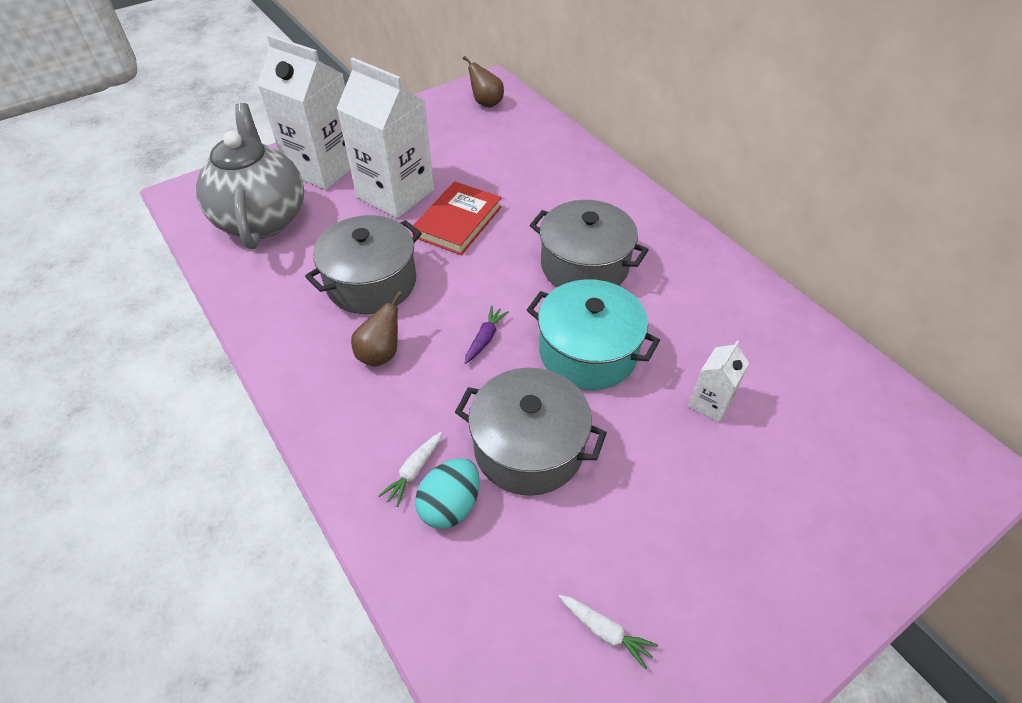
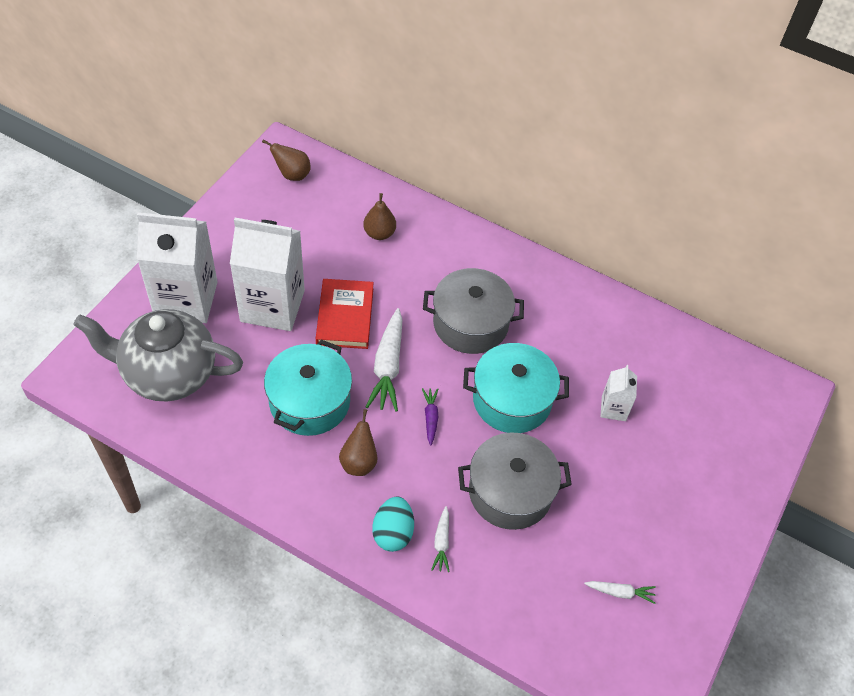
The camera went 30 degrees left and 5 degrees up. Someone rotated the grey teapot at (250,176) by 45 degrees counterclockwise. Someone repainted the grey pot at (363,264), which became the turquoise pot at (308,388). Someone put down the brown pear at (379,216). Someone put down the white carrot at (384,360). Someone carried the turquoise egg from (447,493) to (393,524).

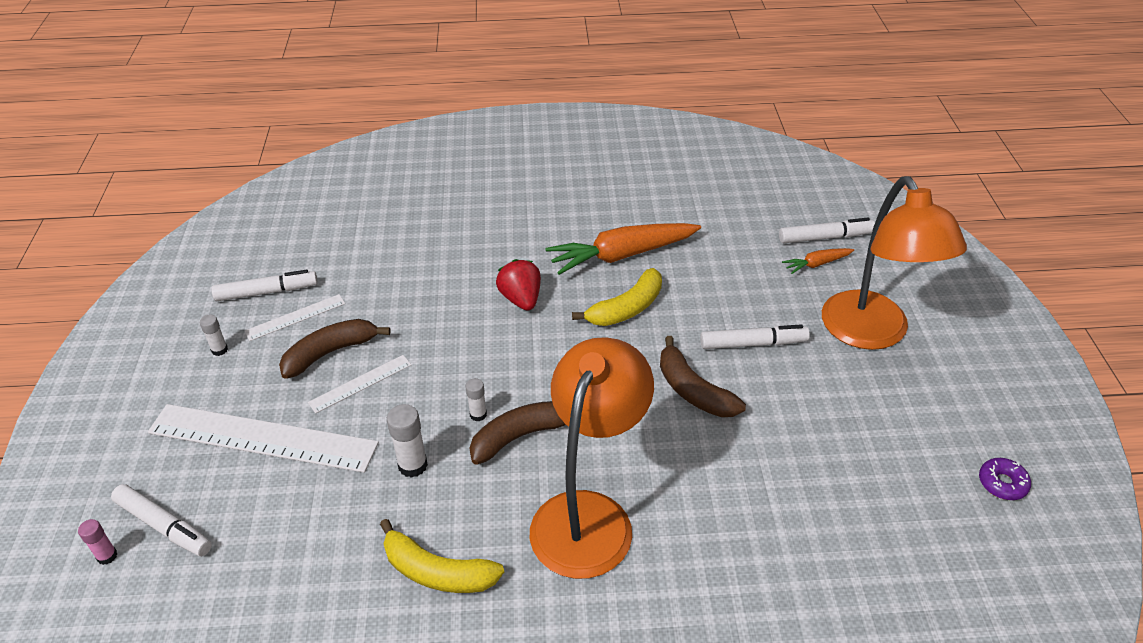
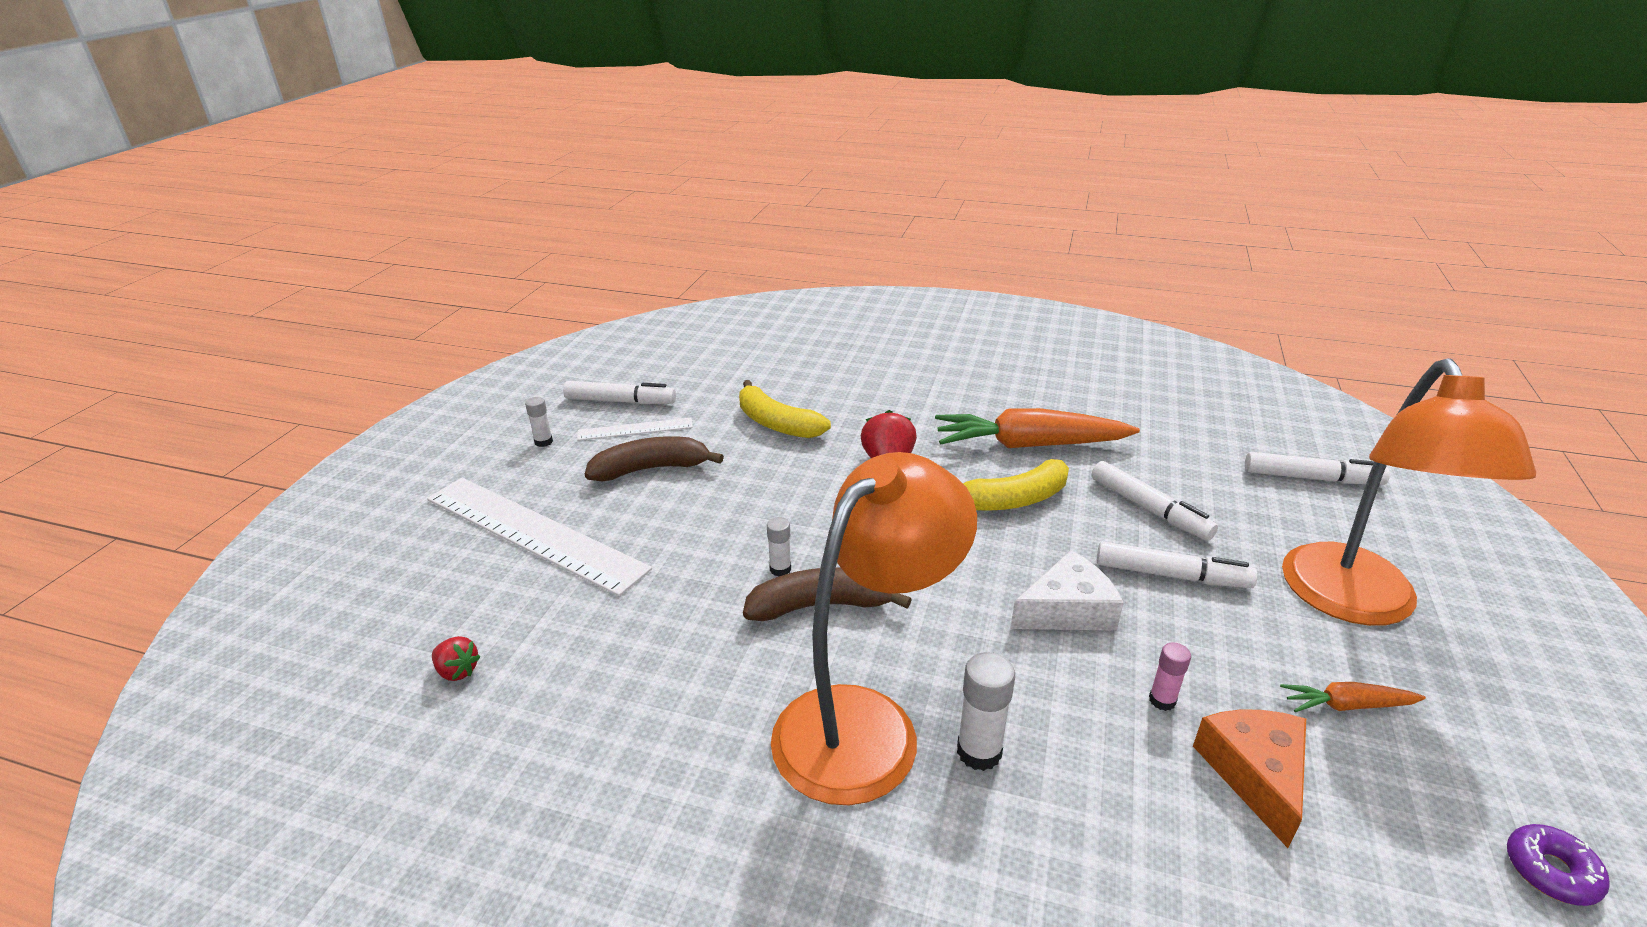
The camera went 20 degrees right and 10 degrees down. Someone put down the red strawberry at (456,658). Someone carried the yellow banana from (442,556) to (785,409). Someone carried the white glue stick from (407,441) to (986,711). Someone swapped the brown banana at (703,376) for the white cheese at (1067,590). Someone carried the white marker from (161,520) to (1155,501). Someone carried the pink glue stick from (97,542) to (1170,676). Someone put down the orange cheese at (1249,779). Someone carried the orange carrot from (818,261) to (1353,697). Someone took away the white ruler at (360,384).

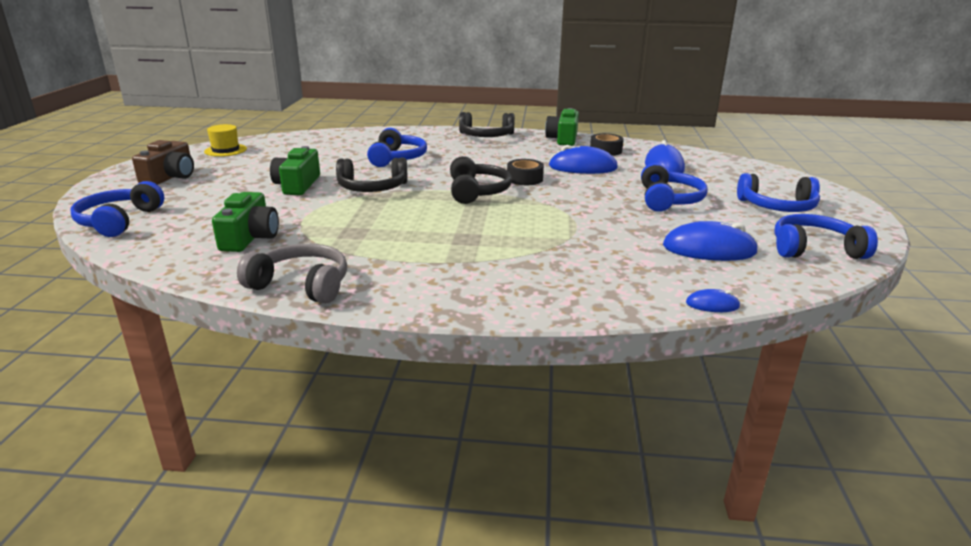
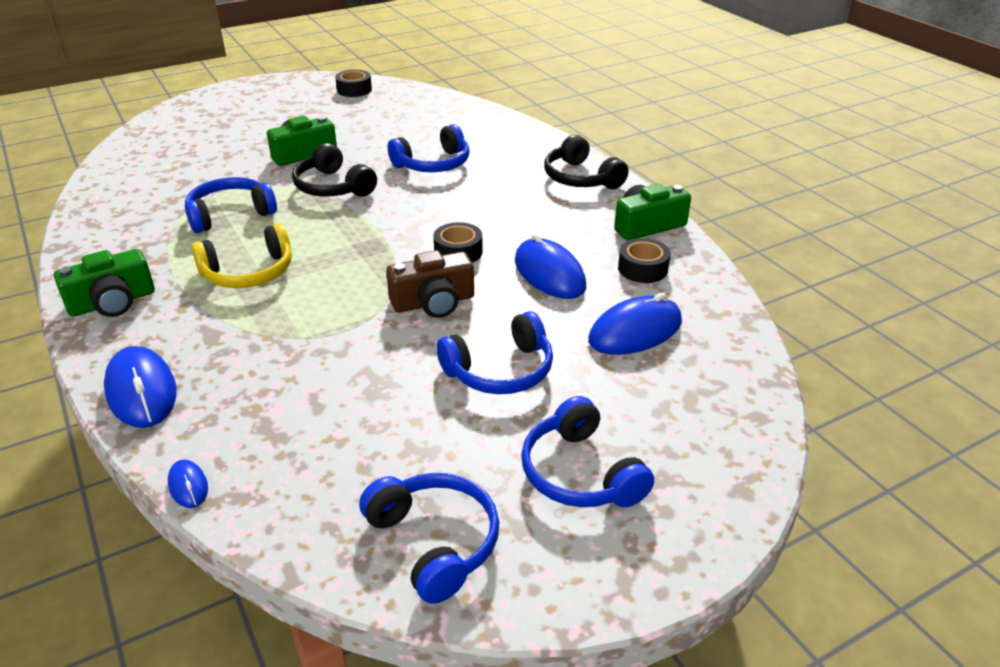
The camera went 55 degrees right and 10 degrees up. Someone carried the green camera from (245,222) to (104,283). Someone carried the blue mouse from (711,241) to (140,387). Someone carried the blue headphones from (117,209) to (231,205). Someone put down the yellow headphones at (242,255). Someone swapped the yellow hat at (225,140) for the black tape at (353,83). Someone carried the brown camera from (163,162) to (430,284). Someone took away the grey headphones at (292,274). Someone took away the black headphones at (481,180).

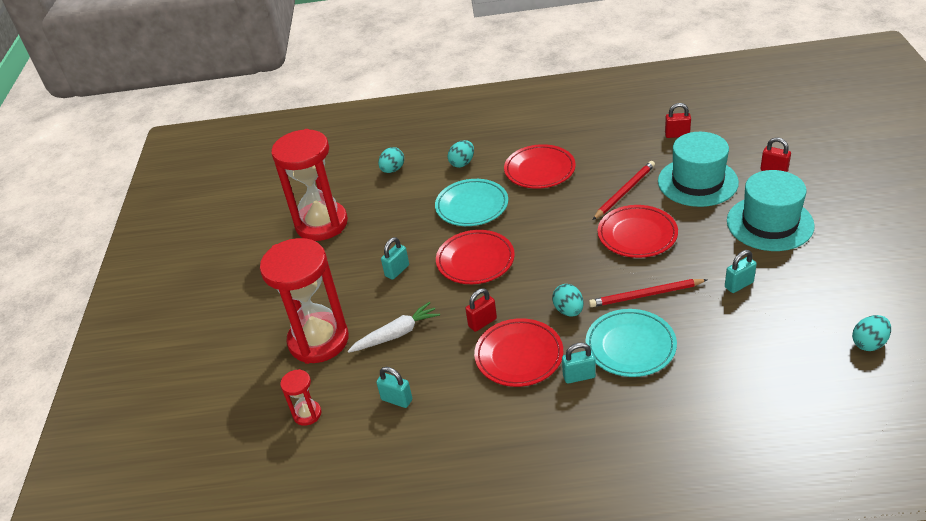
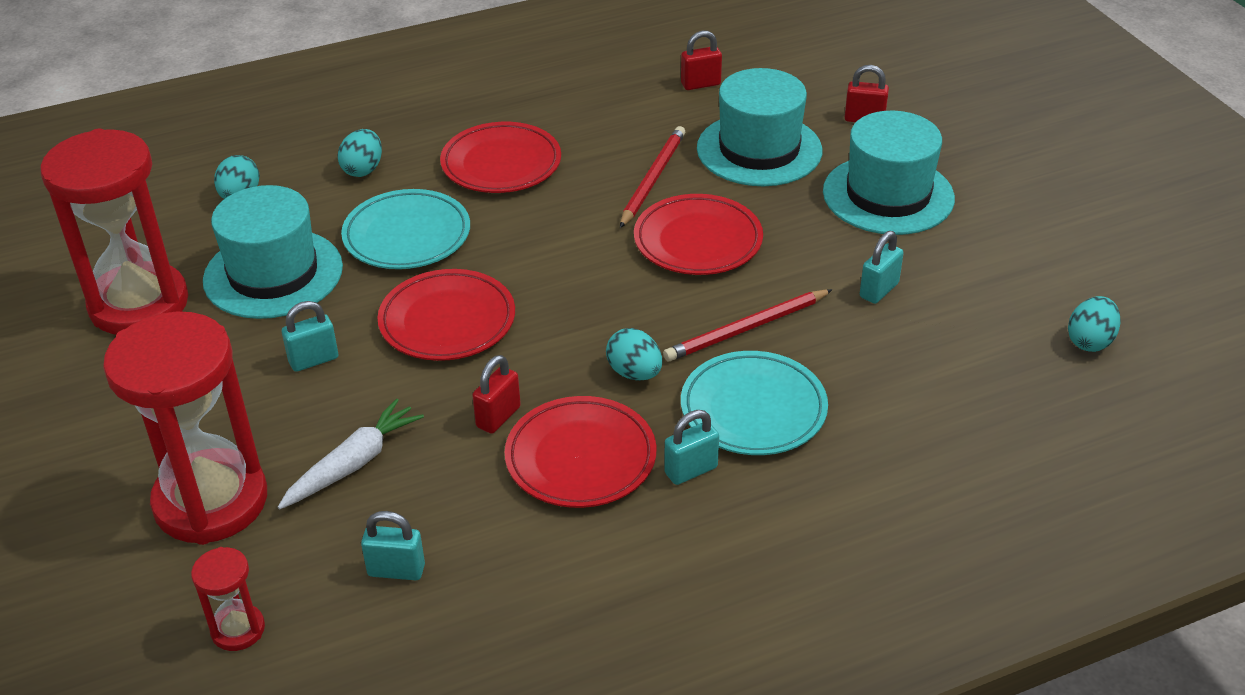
The camera went 25 degrees left and 0 degrees up. Someone put down the turquoise hat at (273,252). Someone rotated the turquoise padlock at (395,258) by 45 degrees clockwise.

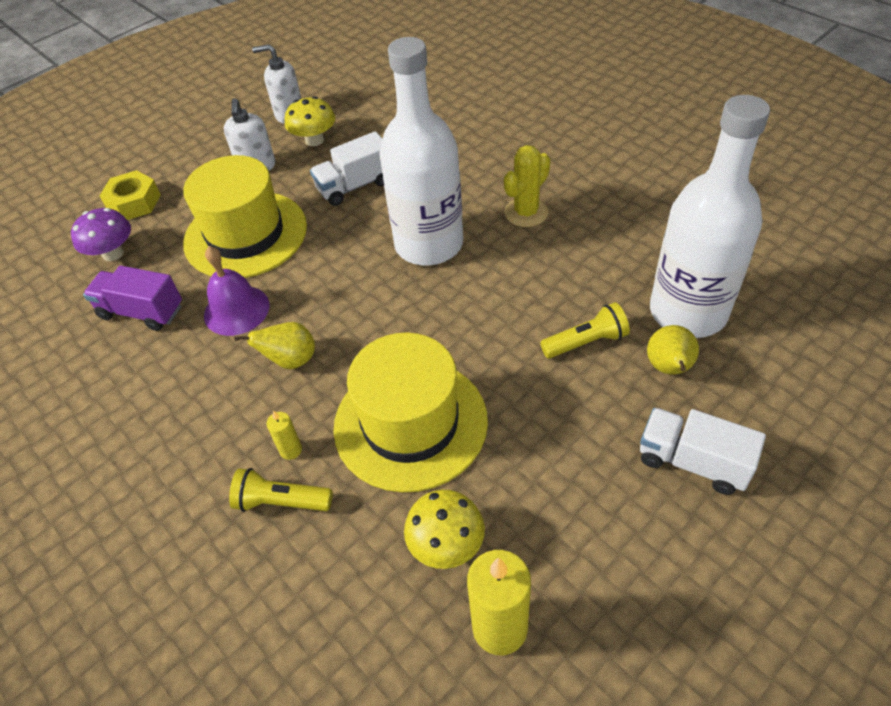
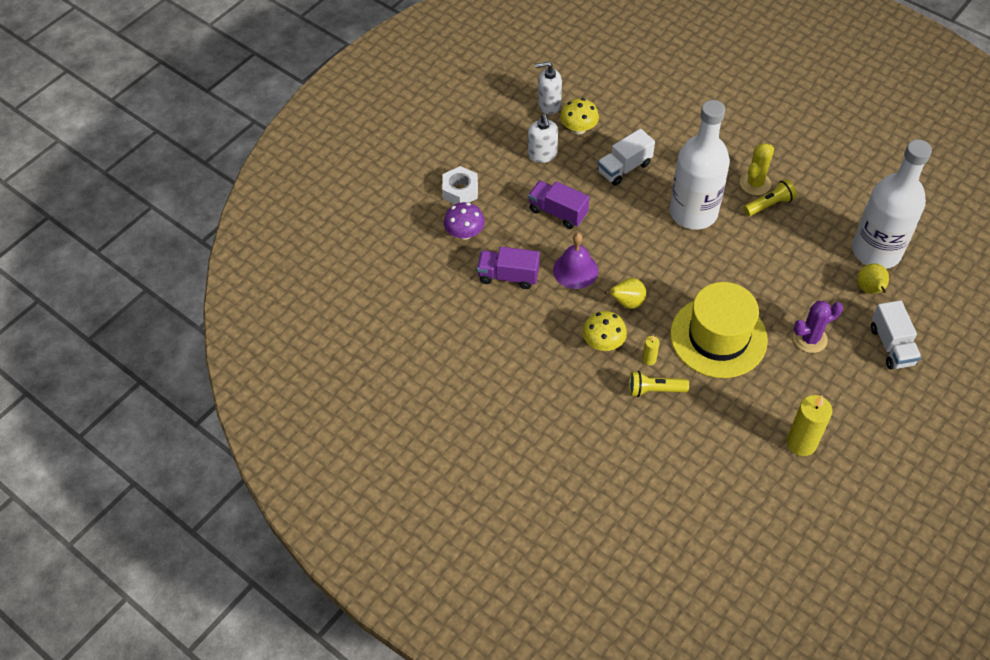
The camera went 10 degrees left and 5 degrees up. Someone repainted the yellow nut at (130,195), which became the white nut at (460,185). Someone swapped the yellow hat at (245,216) for the purple truck at (558,205). Someone carried the yellow mushroom from (444,529) to (605,331). Someone carried the yellow flashlight from (585,330) to (770,197). Someone put down the purple cactus at (818,327). Someone rotated the white truck at (703,451) by 120 degrees counterclockwise.

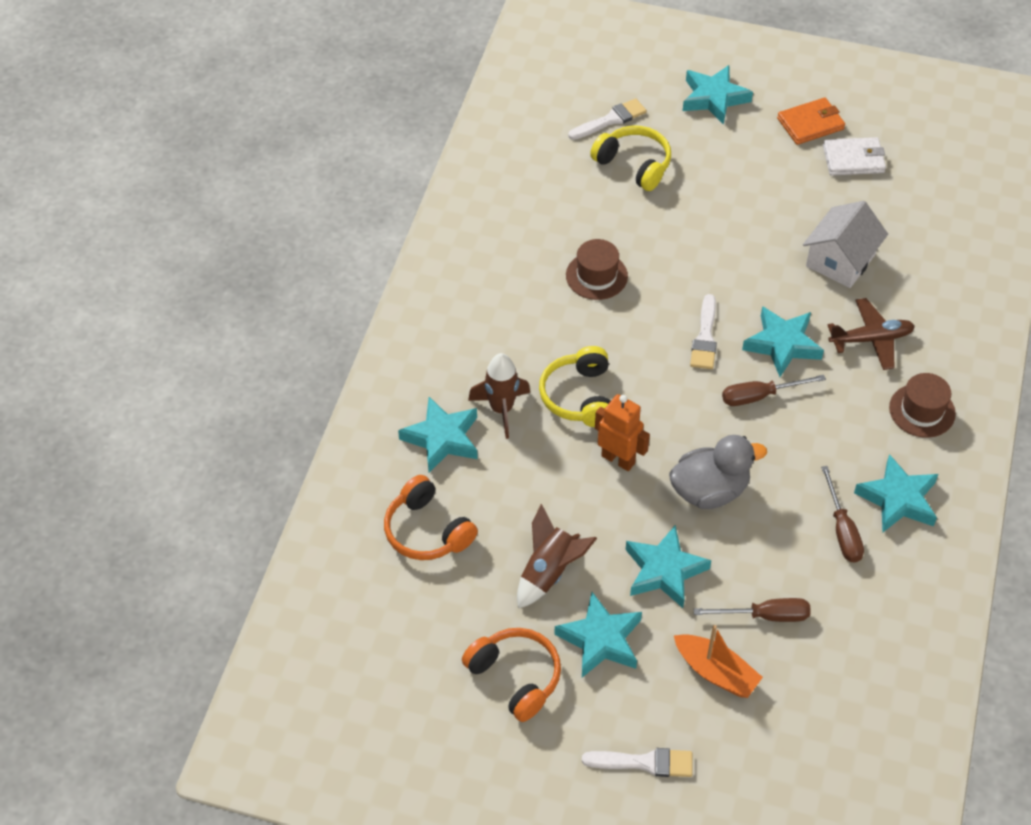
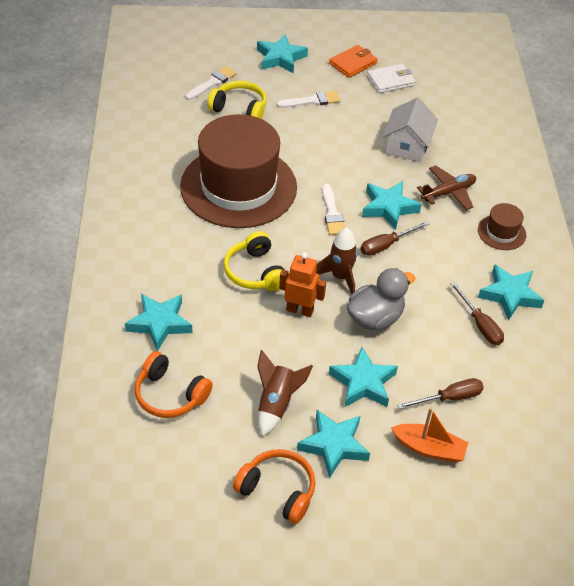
The camera went 20 degrees left and 5 degrees down. Someone scaled the brown hat at (597,269) by 2.46. Someone carried the white brush from (637,762) to (308,99). Someone carried the brown rocket from (499,396) to (337,261).

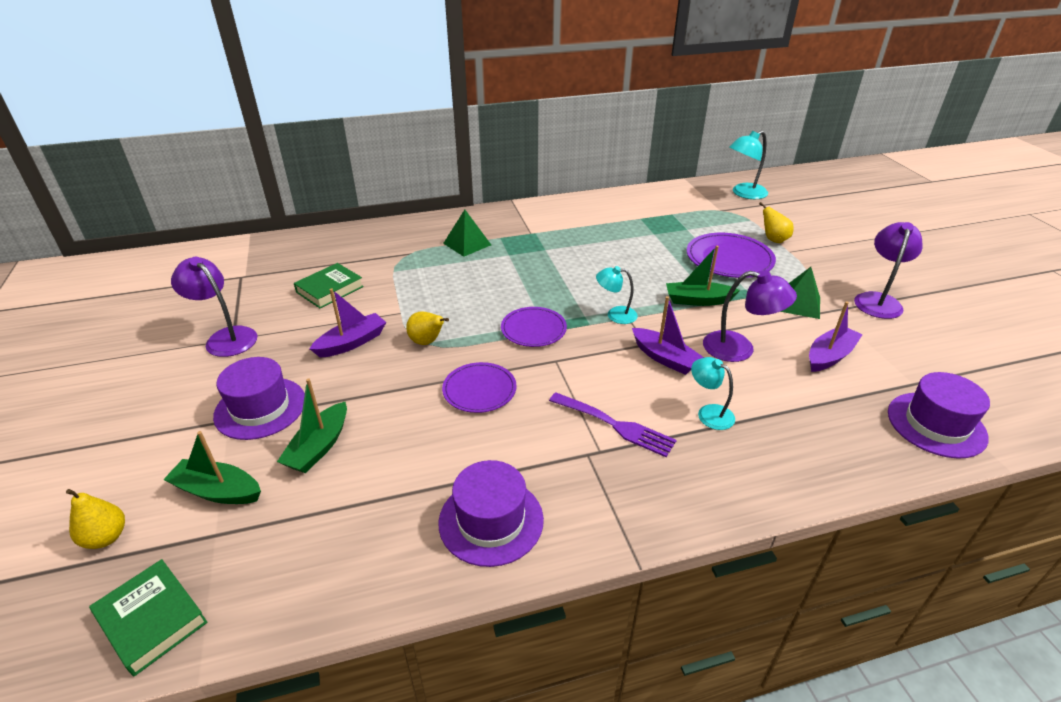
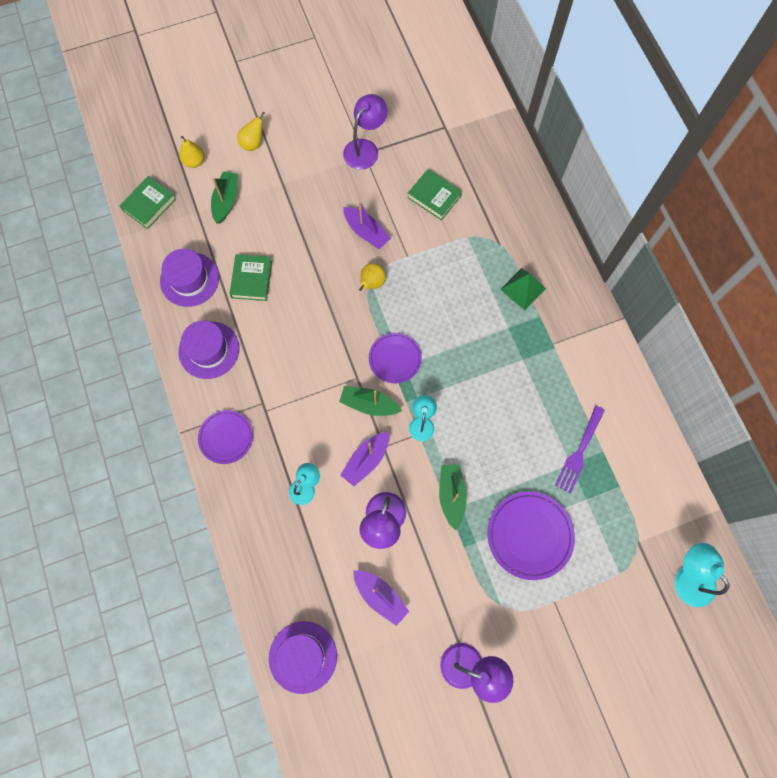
The camera went 85 degrees right and 35 degrees up. Someone carried the purple hat from (259,398) to (189,278). Someone carried the purple plate from (479,387) to (225,437). Someone put down the green book at (250,277). Someone carried the yellow pear from (776,222) to (251,131). Someone carried the green boat from (312,425) to (370,401). Someone carried the purple fork from (613,424) to (580,450). Someone took away the green pyramid at (800,293).

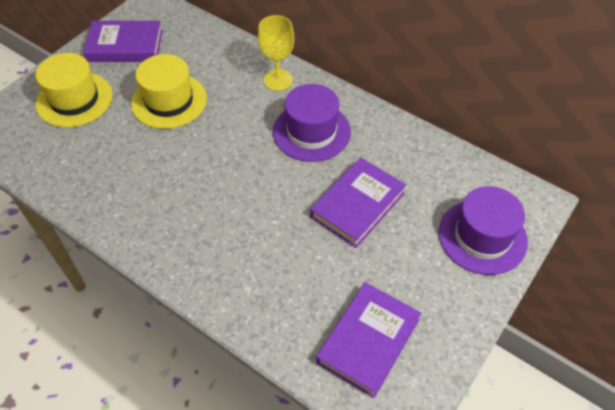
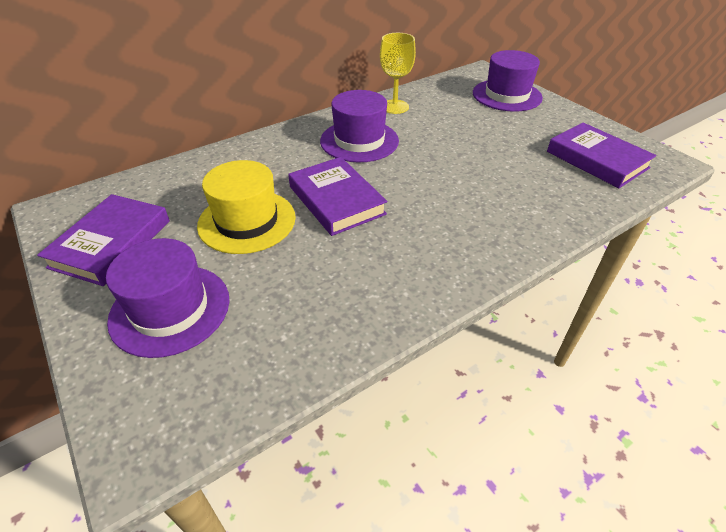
The camera went 70 degrees left and 10 degrees down. Someone repainted the yellow hat at (74,90), which became the purple hat at (168,298). Someone carried the purple book from (358,203) to (337,196). Someone carried the yellow goblet from (276,53) to (398,73).

